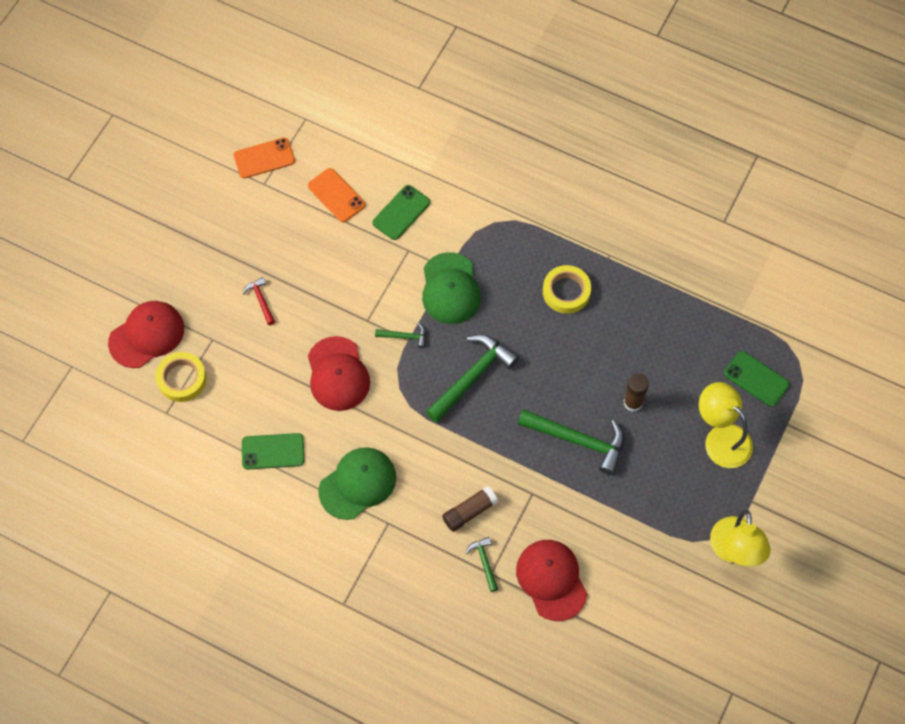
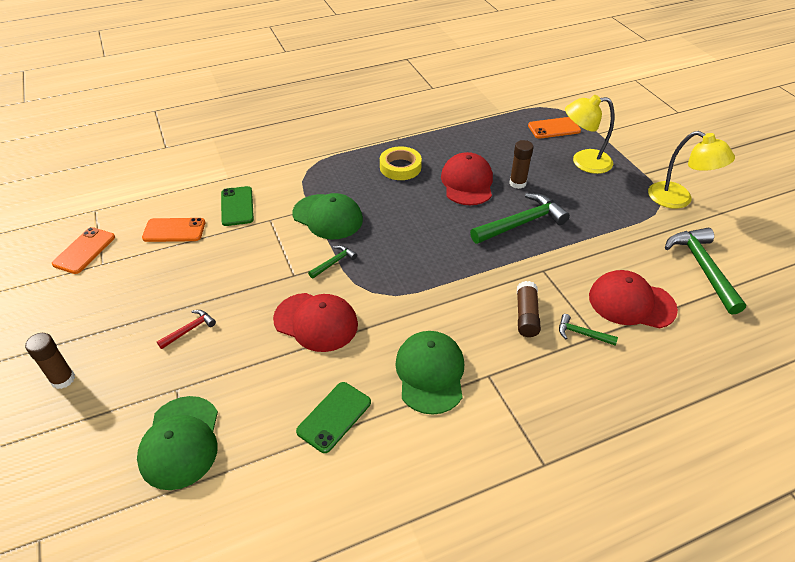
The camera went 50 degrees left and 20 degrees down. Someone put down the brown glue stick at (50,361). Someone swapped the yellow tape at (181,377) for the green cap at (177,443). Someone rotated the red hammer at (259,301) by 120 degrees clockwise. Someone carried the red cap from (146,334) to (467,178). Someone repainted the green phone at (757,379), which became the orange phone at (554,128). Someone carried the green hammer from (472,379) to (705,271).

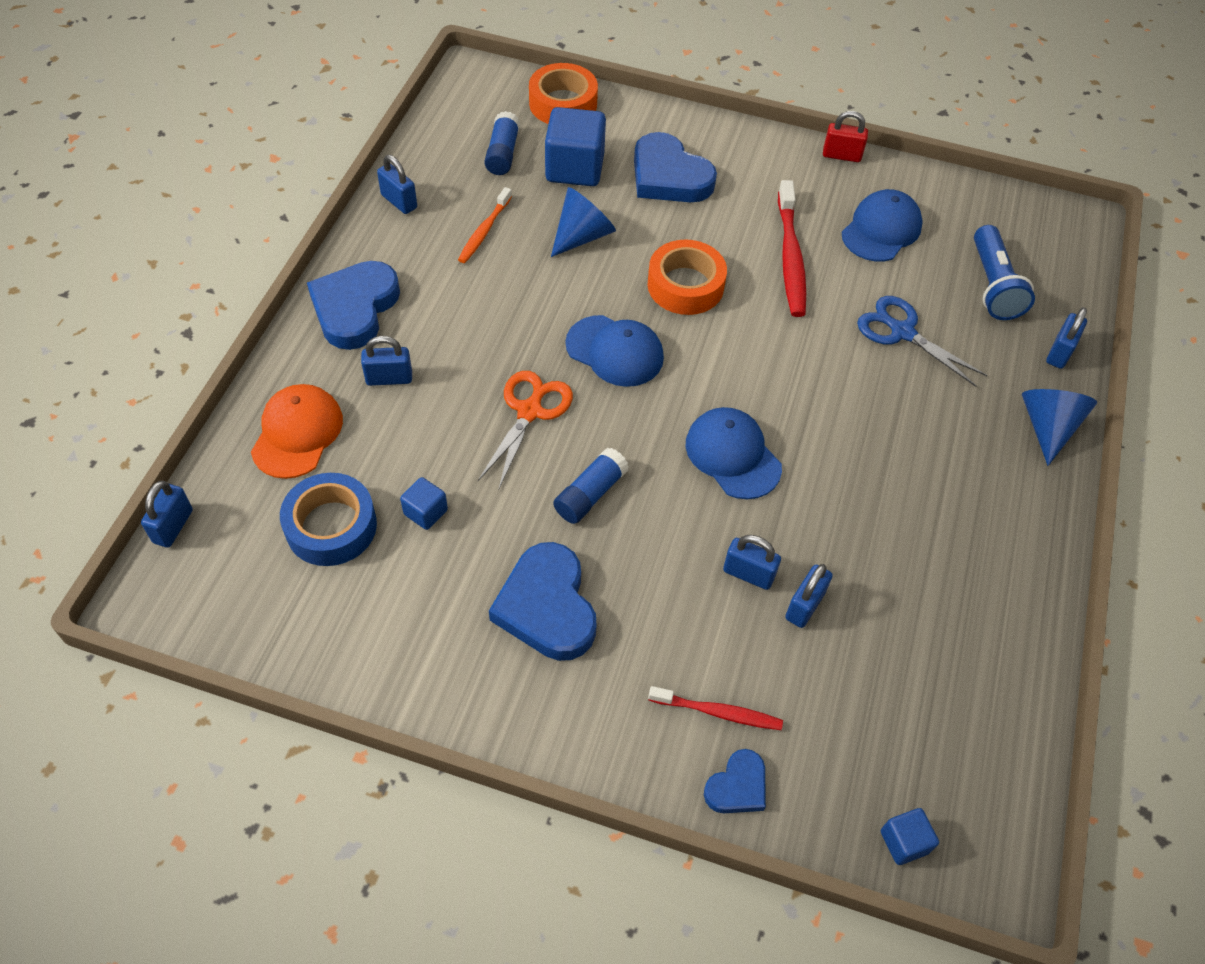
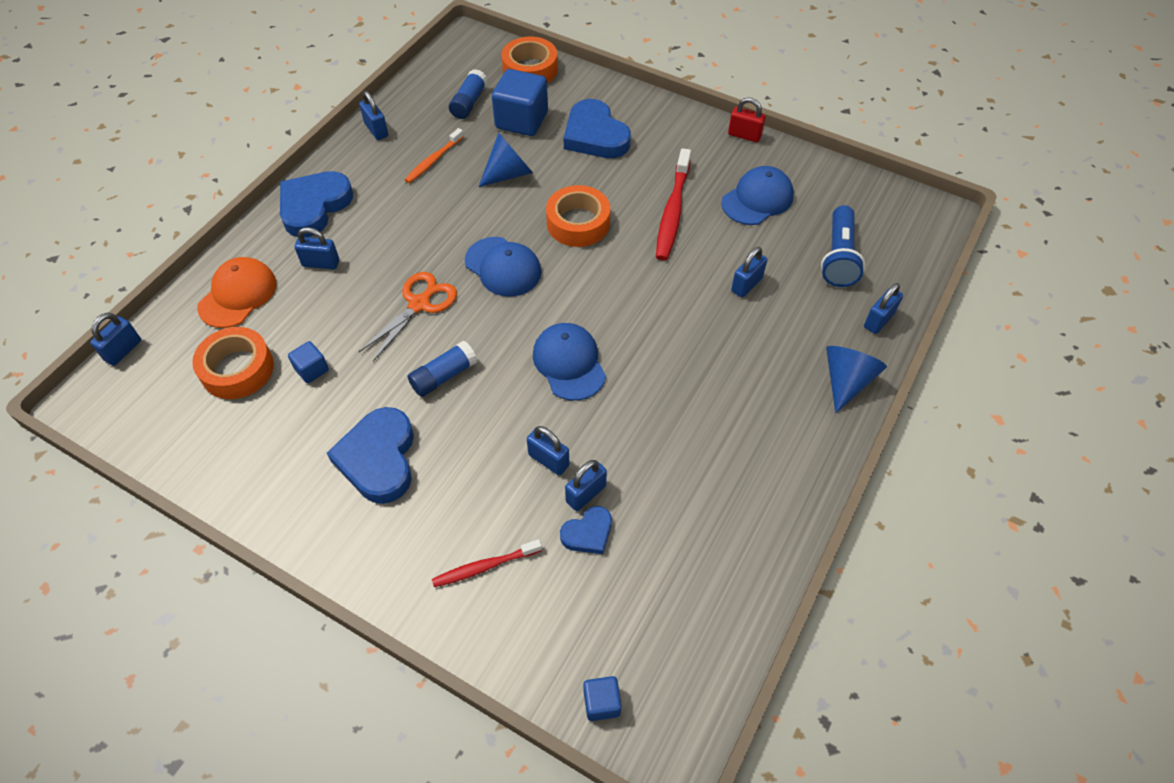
The camera went 15 degrees right and 0 degrees up. Someone repainted the blue tape at (328,519), which became the orange tape at (233,363). Someone rotated the red toothbrush at (715,708) by 135 degrees clockwise. Someone carried the blue heart from (735,781) to (586,530). Someone swapped the blue scissors at (922,341) for the blue padlock at (749,272).

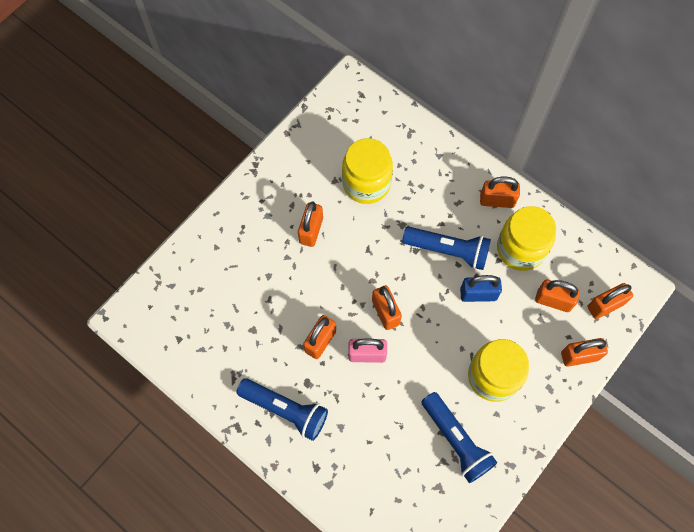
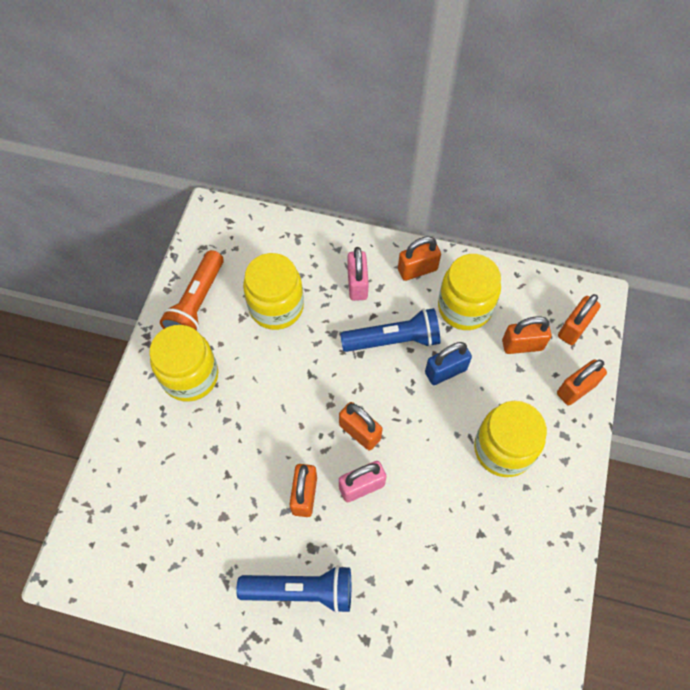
The camera went 25 degrees left and 5 degrees down. Someone put down the yellow jar at (183,363). Someone put down the orange flashlight at (192,290). Someone put down the pink padlock at (358,274). Someone took away the orange padlock at (310,224). Someone took away the blue flashlight at (459,437).

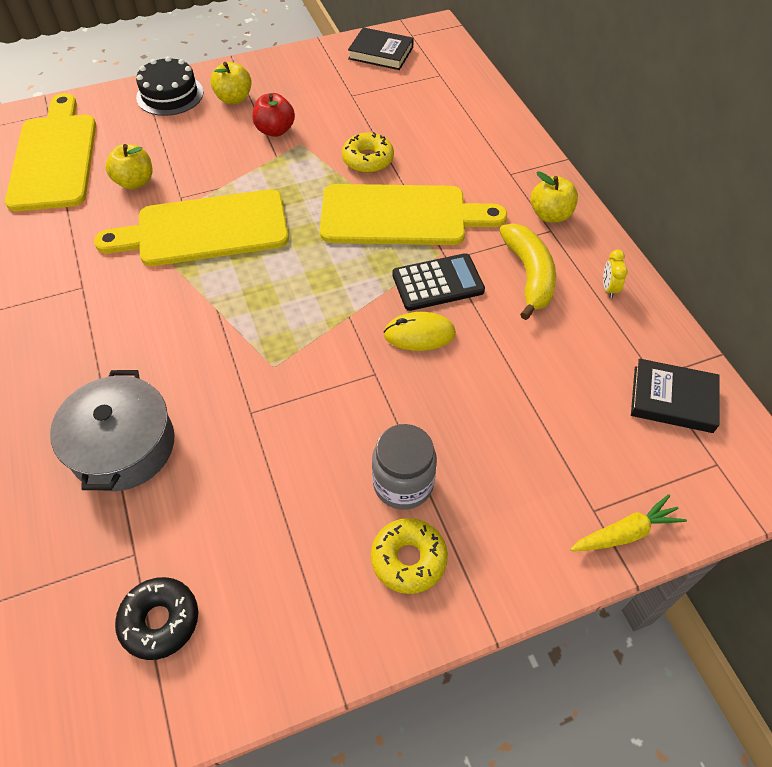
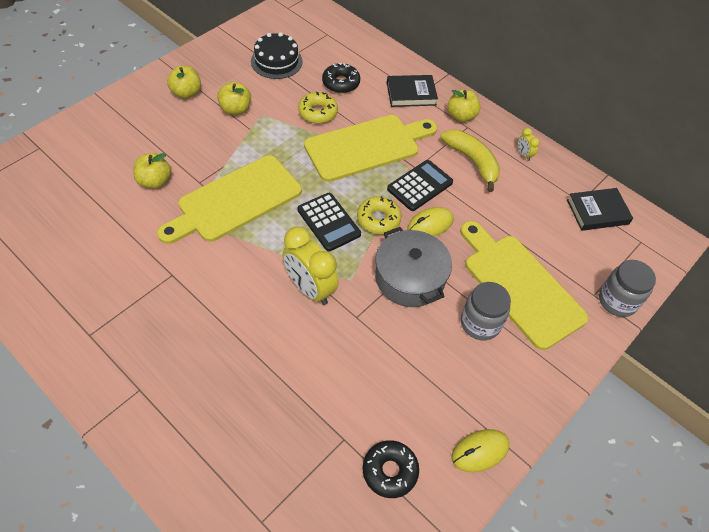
The camera went 30 degrees left and 0 degrees up. Someone repainted the red apple at (273,115), which became the yellow apple at (234,98). Someone carried the black cake from (170,86) to (277,55). Someone put down the yellow clock at (311,266). Someone put down the black calculator at (329,222). Someone put down the black donut at (341,77). Someone carried the yellow donut from (409,556) to (379,215). Someone carried the grey pot from (112,430) to (413,267). Someone carried the black book from (381,48) to (412,91). Someone put down the yellow mouse at (480,450). Someone carried the yellow cutting board from (50,152) to (524,285). Someone swapped the yellow carrot at (628,522) for the grey jar at (627,288).

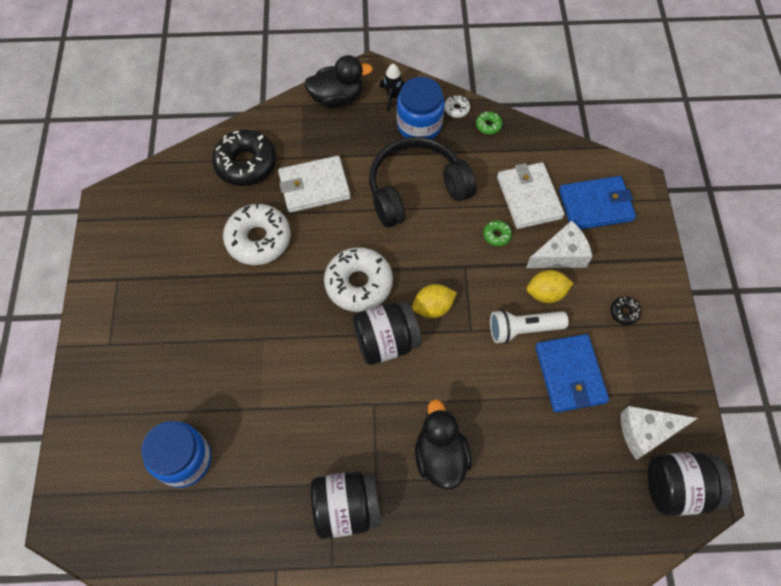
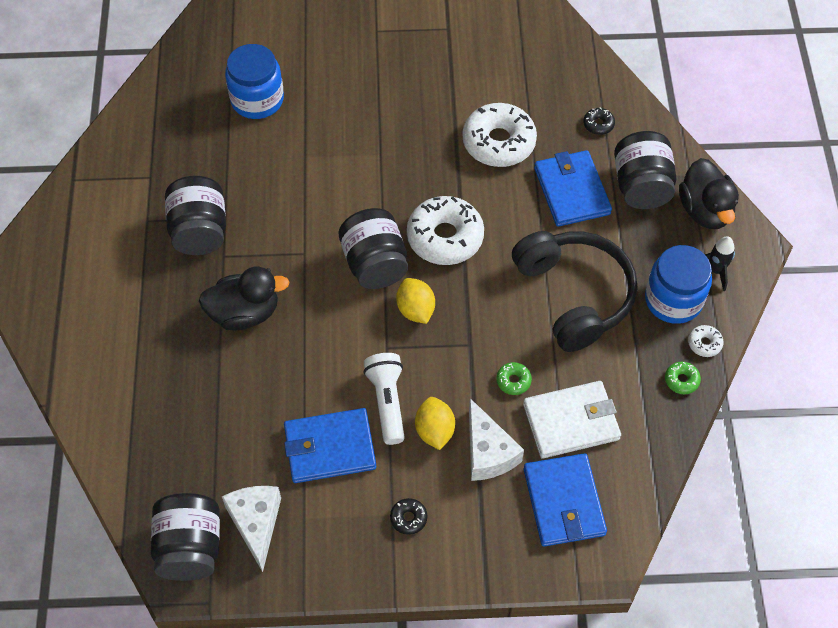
The camera went 90 degrees right and 5 degrees down. Someone repainted the white wallet at (314,184), which became the blue wallet at (573,188). Someone scaled the black donut at (244,157) by 0.43. Someone put down the black jar at (645,170).

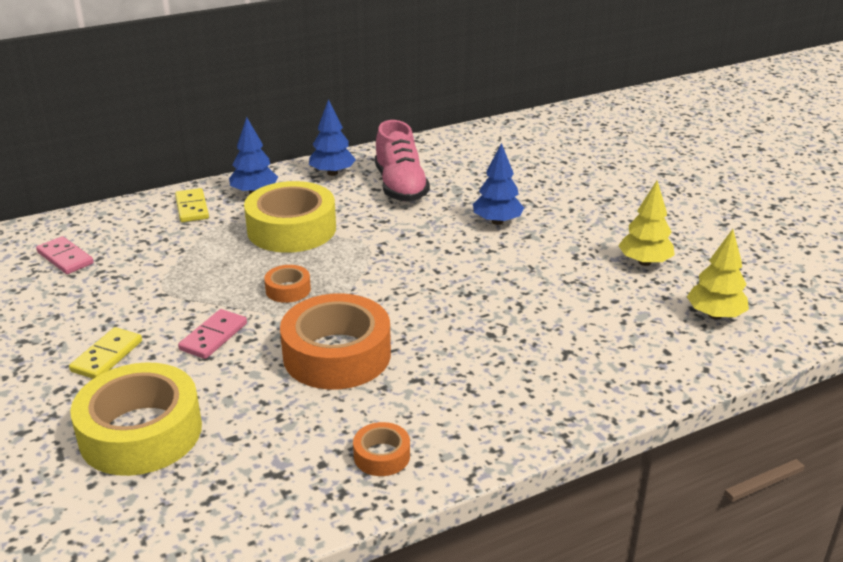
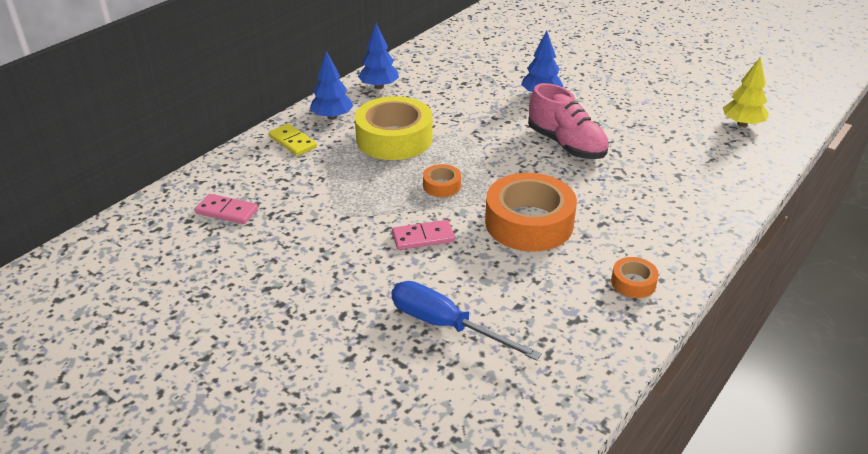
The camera went 25 degrees left and 5 degrees up. Someone swapped the yellow tape at (136,419) for the blue screwdriver at (466,321). Someone rotated the pink domino at (212,334) by 75 degrees clockwise. Someone carried the pink shoe from (402,161) to (568,121). Someone took away the yellow domino at (105,353). Someone took away the yellow tree at (646,223).

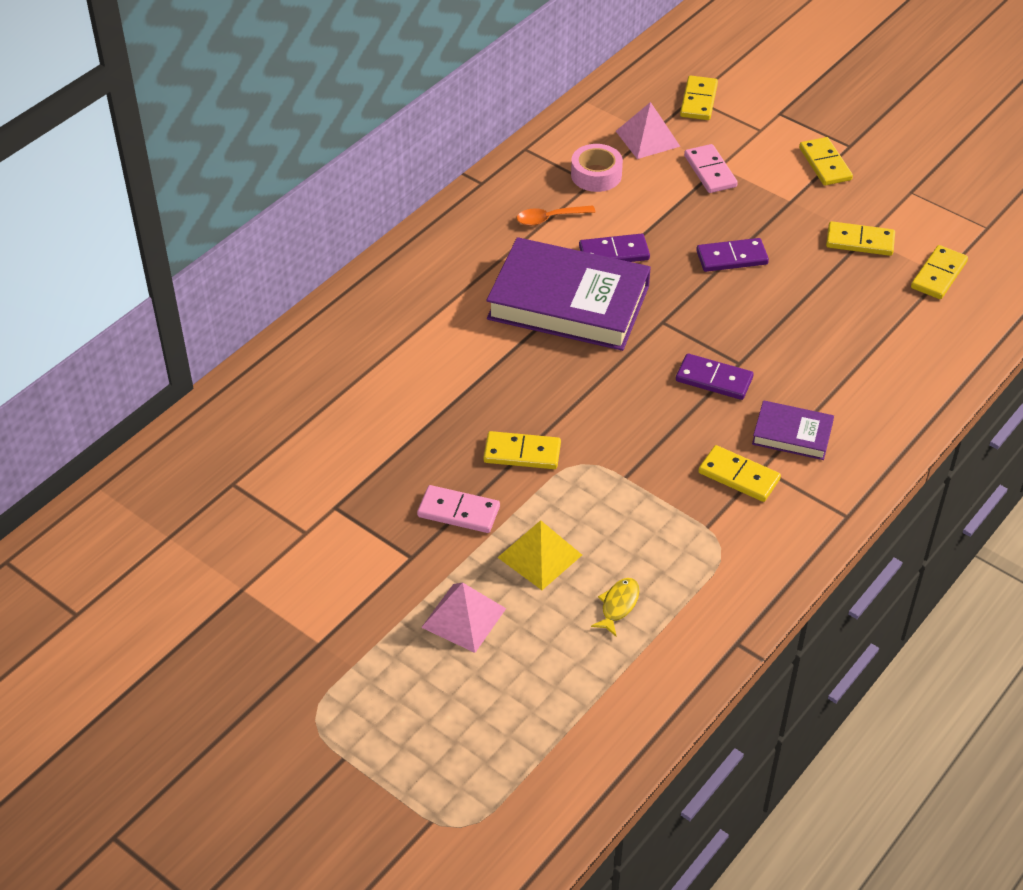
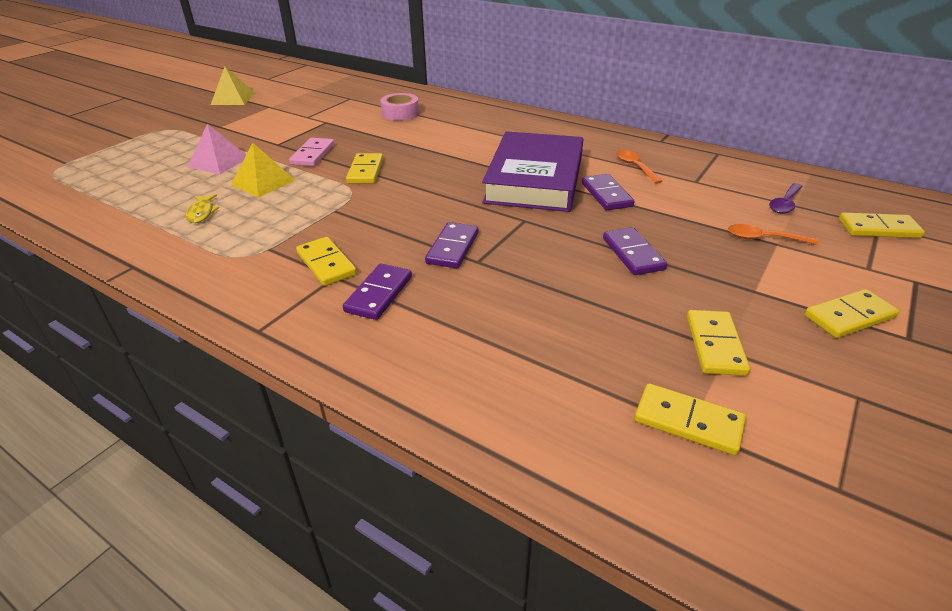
The camera went 85 degrees right and 10 degrees down. Someone rotated the yellow fish at (615,607) by 60 degrees clockwise. Someone put down the yellow pyramid at (233,86). Someone rotated the yellow domino at (739,473) by 60 degrees counterclockwise. Someone swapped the purple book at (793,430) for the purple domino at (377,292). Someone carried the pink tape from (597,168) to (399,107). Someone swapped the pink domino at (711,168) for the orange spoon at (773,234). Someone swapped the pink pyramid at (648,130) for the purple spoon at (786,198).

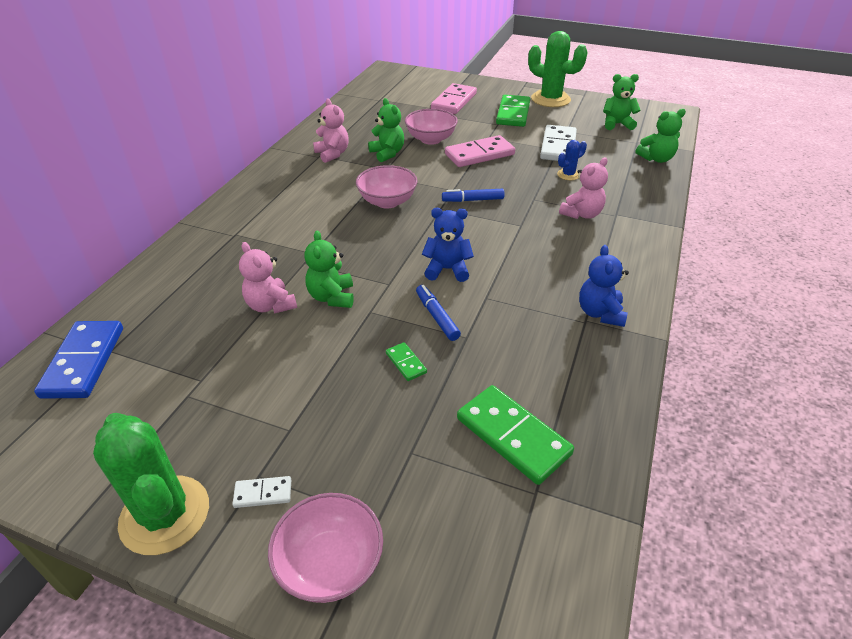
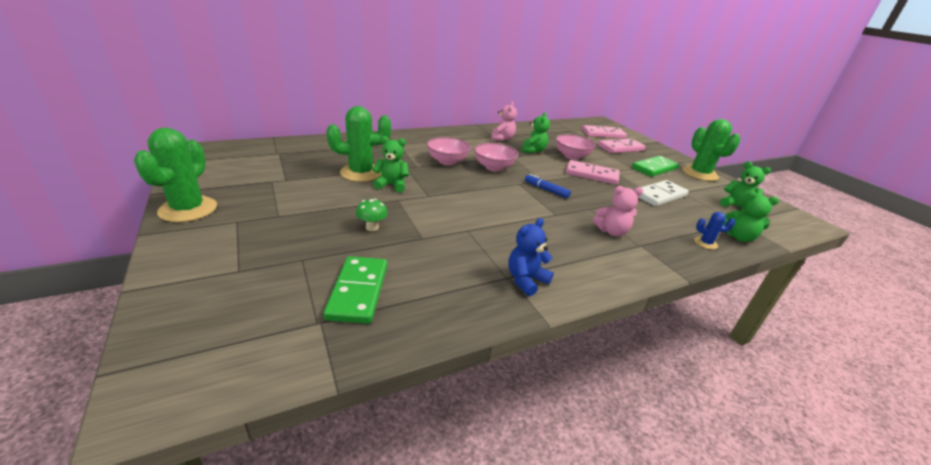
The camera went 40 degrees right and 10 degrees down. Someone swapped the pink teddy bear at (268,278) for the green cactus at (358,144). Someone swapped the green domino at (406,361) for the green mushroom at (372,215). Someone rotated the green teddy bear at (329,269) by 60 degrees clockwise. Someone carried the pink bowl from (325,548) to (449,151). Someone put down the pink domino at (604,132). Someone carried the blue cactus from (572,160) to (714,231). Someone took away the blue domino at (78,360). Someone took away the white domino at (261,492). Someone took away the blue marker at (438,313). Someone took away the blue teddy bear at (448,245).

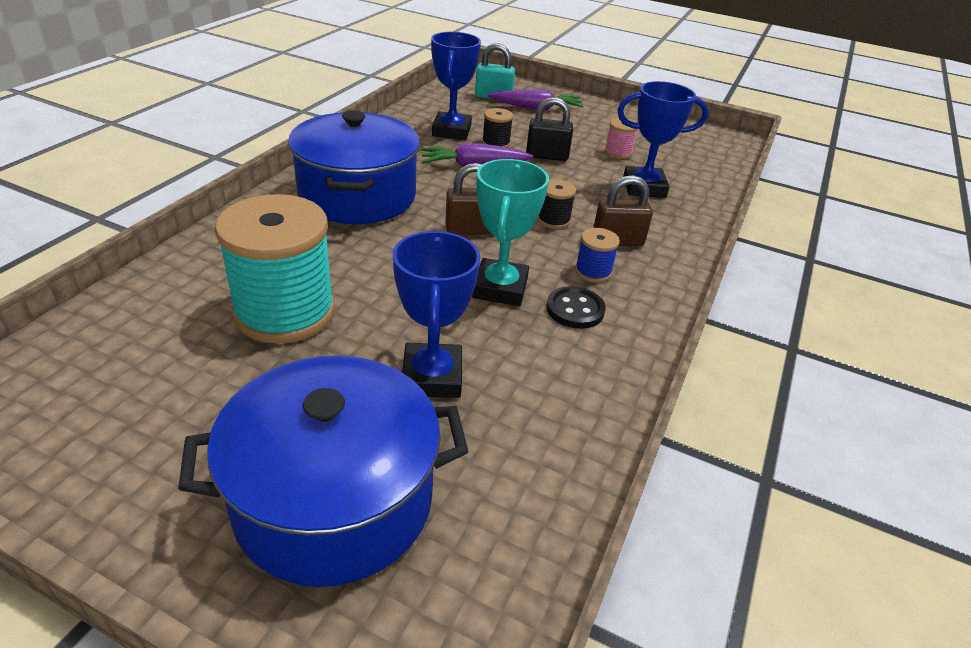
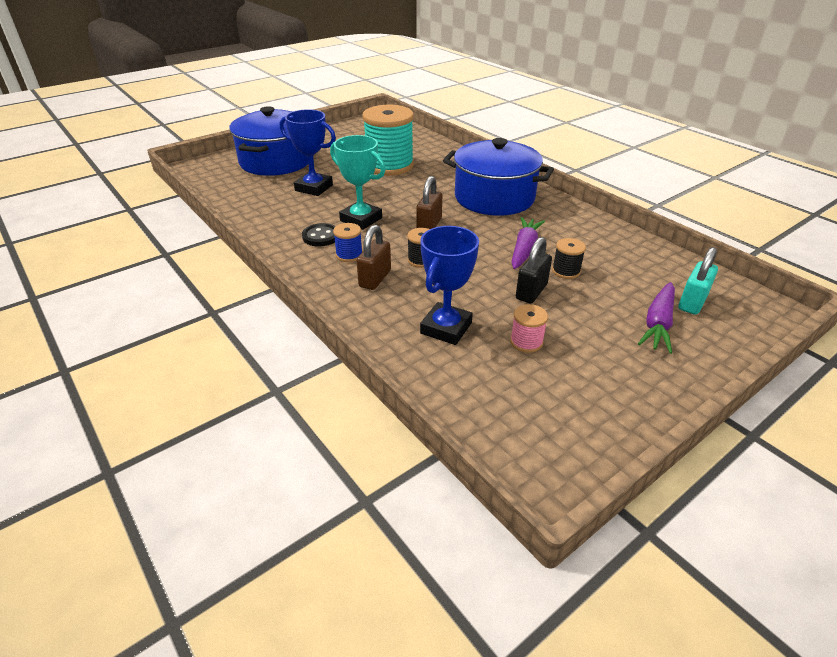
The camera went 120 degrees right and 0 degrees up. Someone took away the blue trophy at (456,86).

